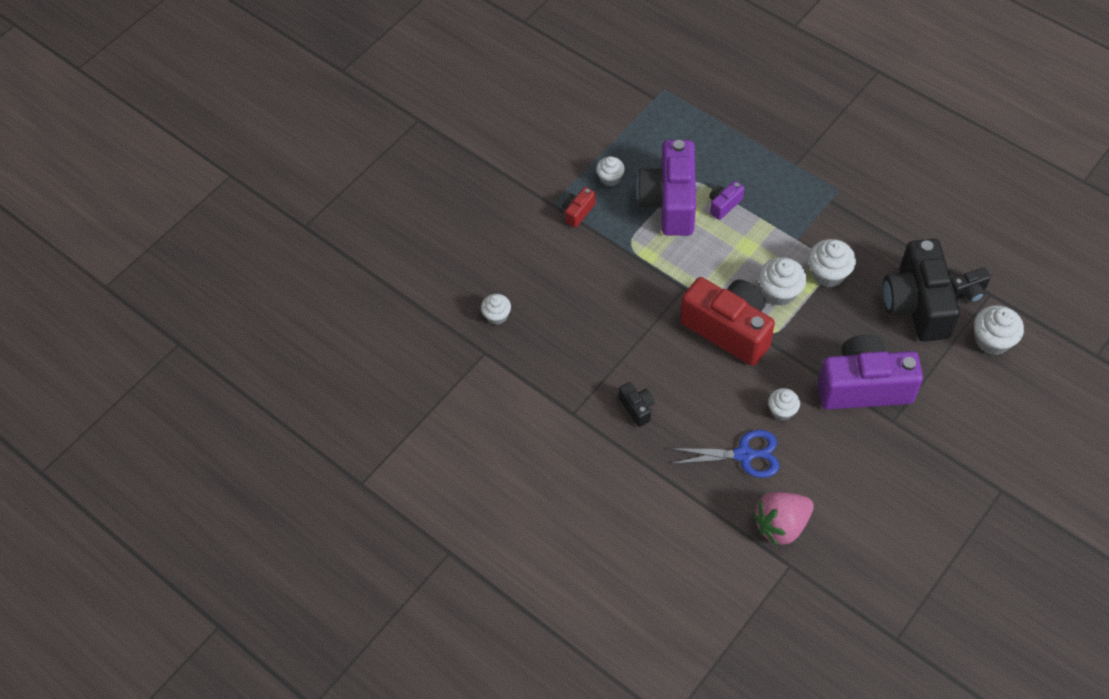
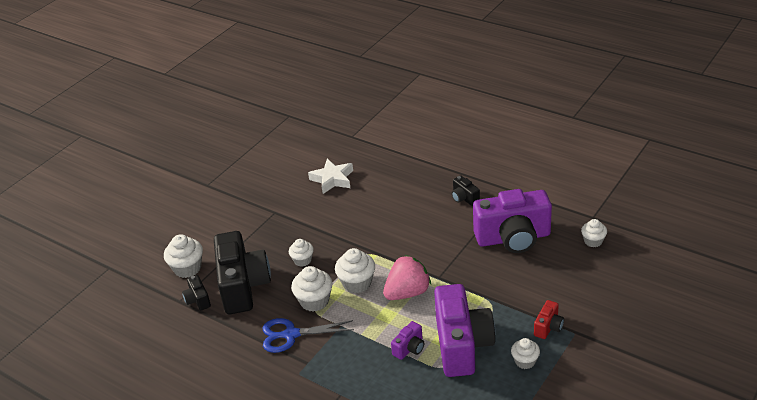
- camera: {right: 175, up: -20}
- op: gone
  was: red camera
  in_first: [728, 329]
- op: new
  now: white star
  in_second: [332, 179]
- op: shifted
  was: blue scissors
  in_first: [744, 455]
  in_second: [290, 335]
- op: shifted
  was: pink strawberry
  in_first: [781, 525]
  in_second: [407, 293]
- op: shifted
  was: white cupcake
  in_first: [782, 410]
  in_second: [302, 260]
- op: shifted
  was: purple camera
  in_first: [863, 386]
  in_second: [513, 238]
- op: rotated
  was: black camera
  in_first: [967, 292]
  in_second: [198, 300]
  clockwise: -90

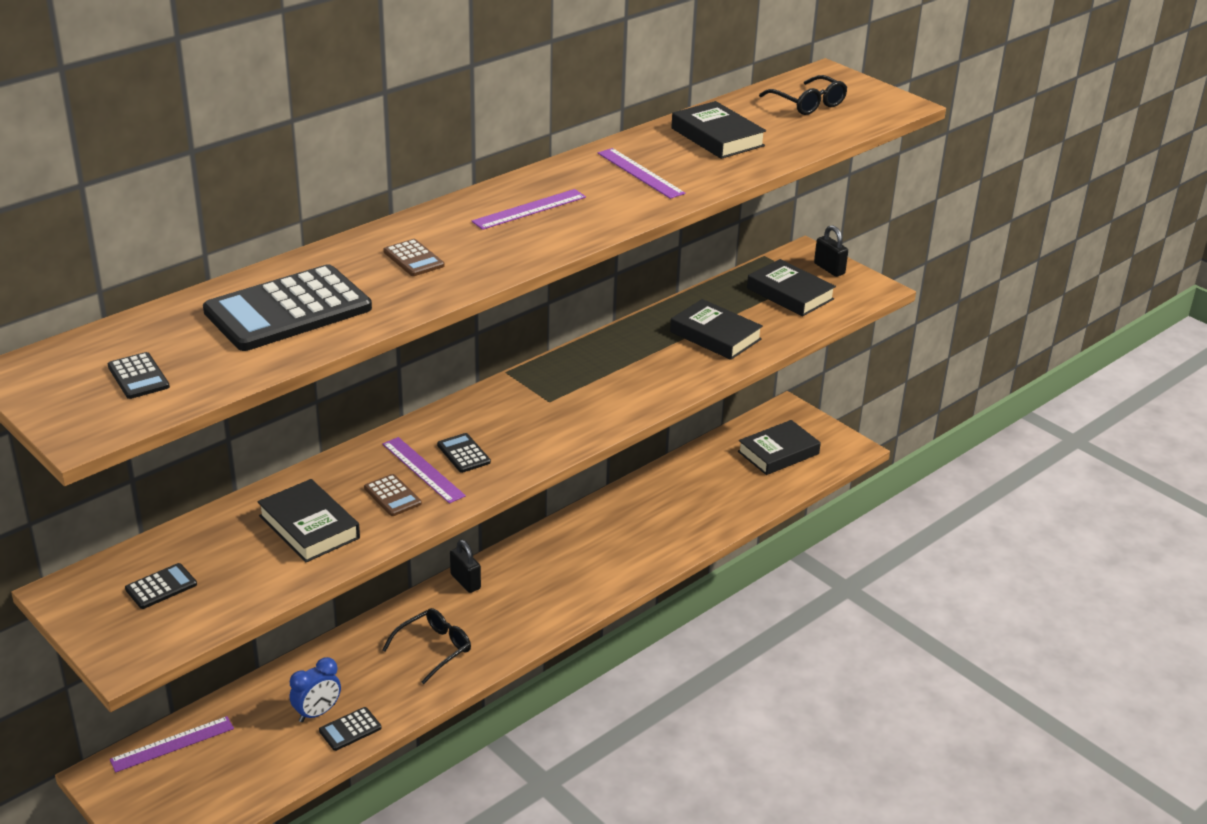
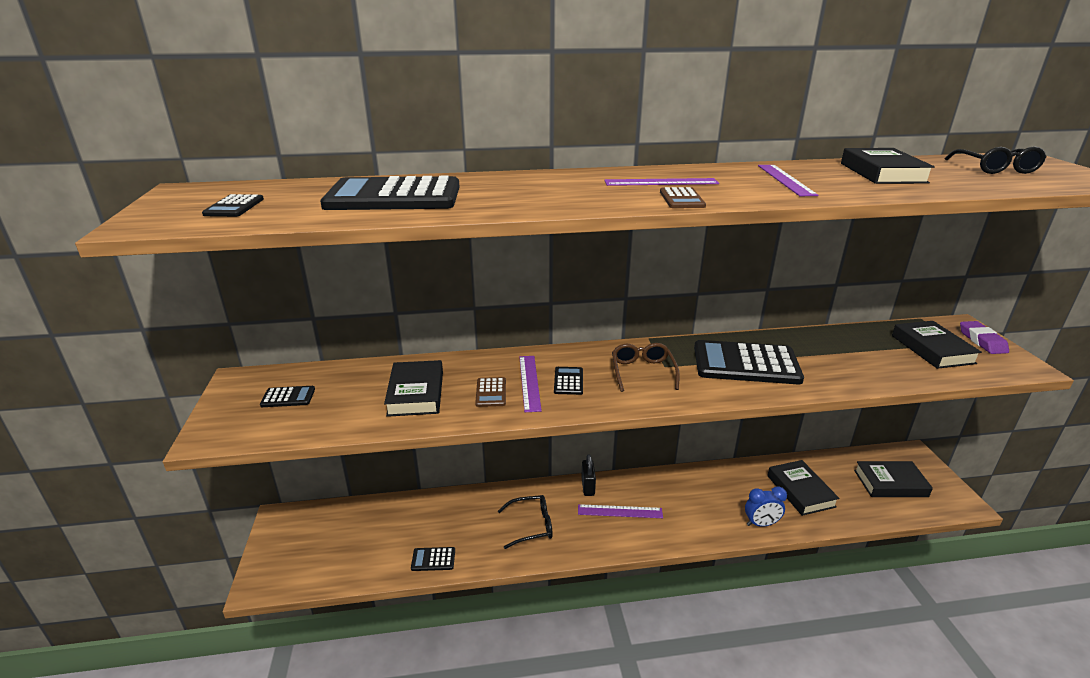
- camera: {right: 35, up: -5}
- op: new
  now: brown glasses
  in_second: [642, 372]
- op: new
  now: black calculator
  in_second: [746, 364]
- op: shifted
  was: purple ruler
  in_first: [172, 744]
  in_second: [620, 511]
- op: shifted
  was: blue clock
  in_first: [317, 713]
  in_second: [761, 524]
- op: shifted
  was: brown calculator
  in_first: [413, 259]
  in_second: [681, 199]
- op: shifted
  was: black book
  in_first: [715, 335]
  in_second: [800, 491]
- op: swapped
  was: black padlock
  now: purple eraser
  in_first: [829, 269]
  in_second: [982, 341]

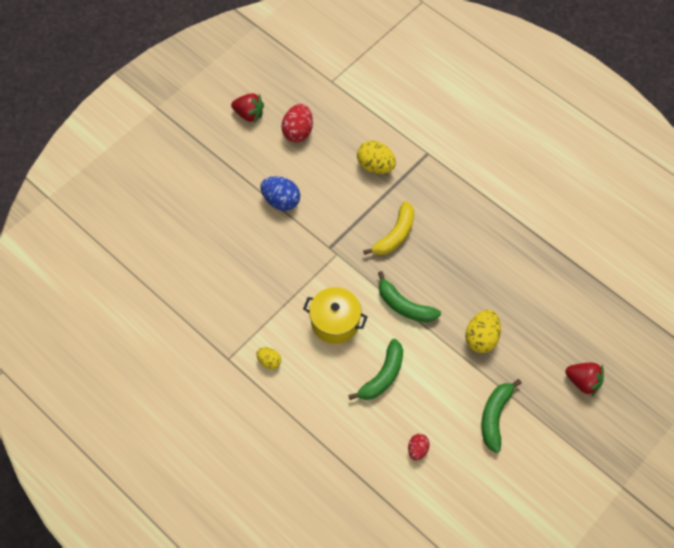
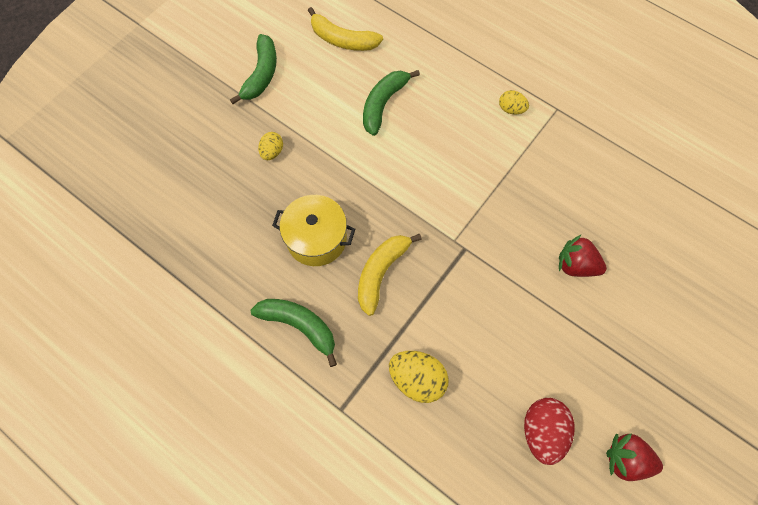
- camera: {right: 175, up: 5}
- op: gone
  was: blue egg
  in_first: [281, 201]
- op: shifted
  was: yellow pot
  in_first: [335, 322]
  in_second: [316, 239]
- op: shifted
  was: green banana
  in_first: [404, 305]
  in_second: [299, 326]
- op: shifted
  was: red strawberry
  in_first: [583, 382]
  in_second: [576, 265]
- op: swapped
  was: red egg
  now: yellow banana
  in_first: [417, 449]
  in_second: [342, 40]
- op: scaled
  was: yellow egg
  in_first: [481, 338]
  in_second: [272, 152]
  ratio: 0.59

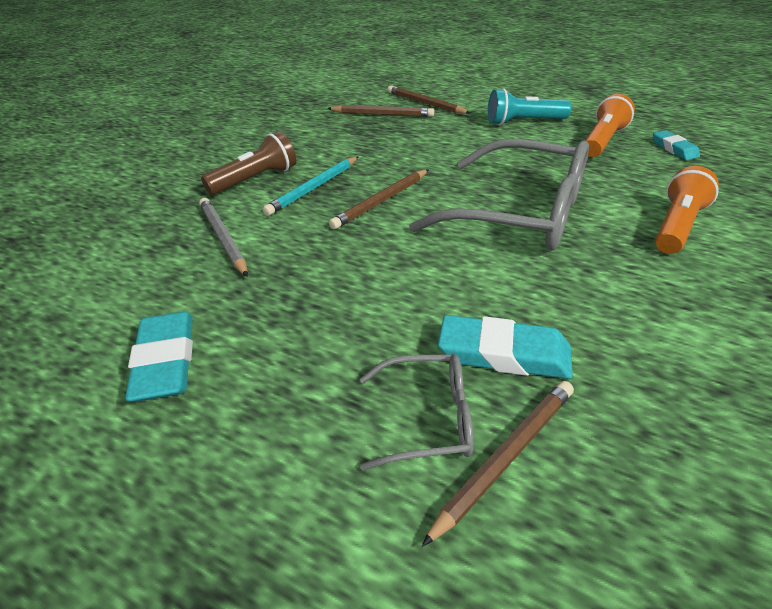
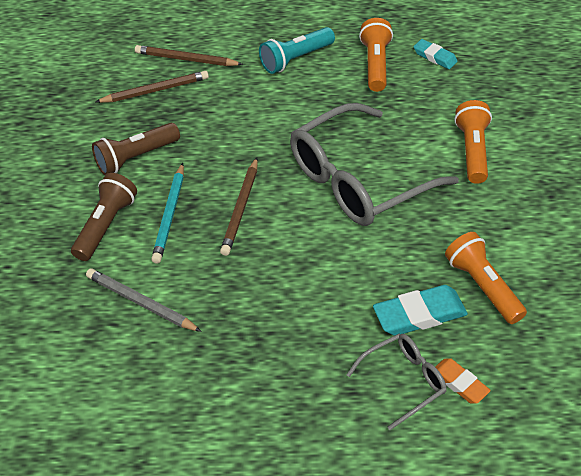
- camera: {right: -30, up: 10}
- op: gone
  was: turquoise eraser
  in_first: [165, 362]
- op: new
  now: brown flashlight
  in_second: [136, 157]
- op: new
  now: orange flashlight
  in_second: [482, 286]
- op: swapped
  was: brown pencil
  now: orange eraser
  in_first: [506, 457]
  in_second: [459, 383]
- op: rotated
  was: grey glasses
  in_first: [520, 213]
  in_second: [358, 180]
  clockwise: 150

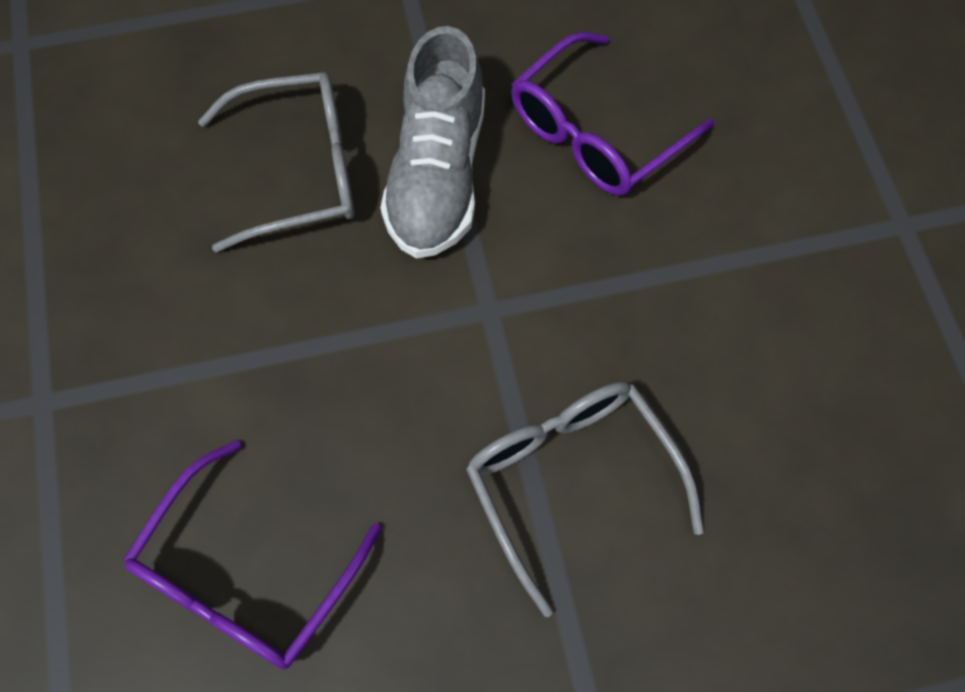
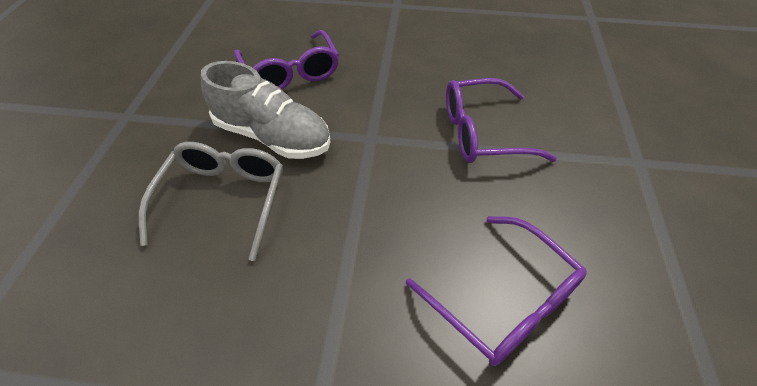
- camera: {right: -70, up: -15}
- op: repainted
  was: grey glasses
  now: purple glasses
  in_first: [571, 480]
  in_second: [482, 133]

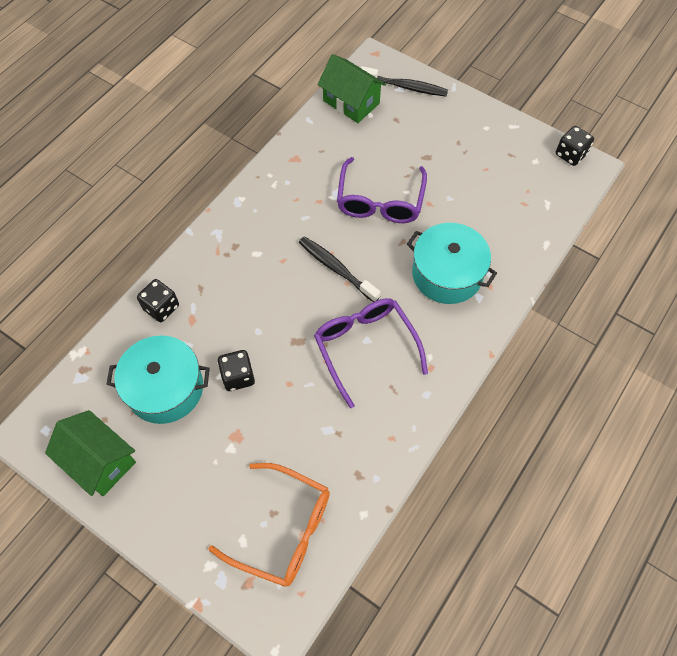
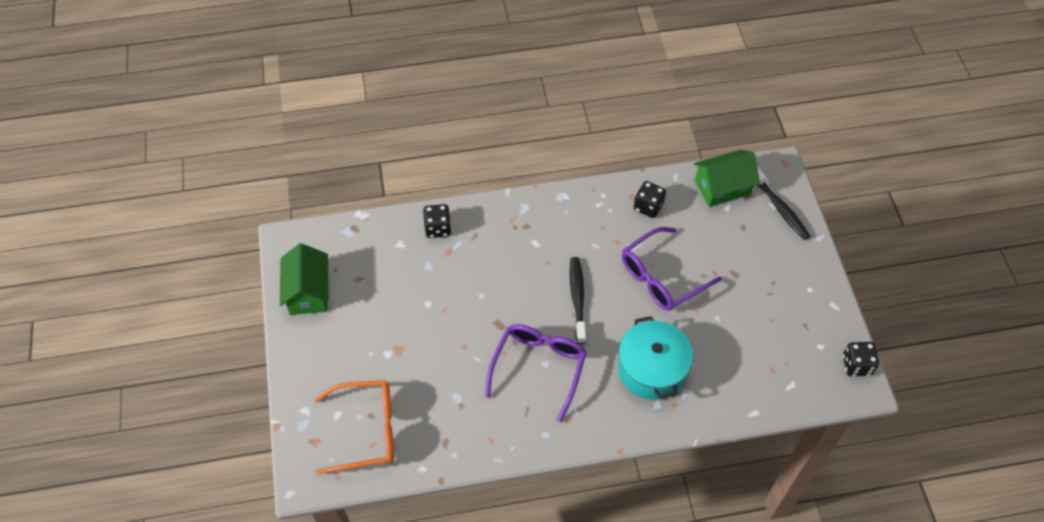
- camera: {right: 45, up: -5}
- op: gone
  was: turquoise pot
  in_first: [165, 388]
- op: shifted
  was: black dice
  in_first: [238, 376]
  in_second: [648, 206]
- op: rotated
  was: orange glasses
  in_first: [283, 529]
  in_second: [366, 430]
  clockwise: -75
- op: rotated
  was: green house
  in_first: [351, 102]
  in_second: [722, 187]
  clockwise: 75

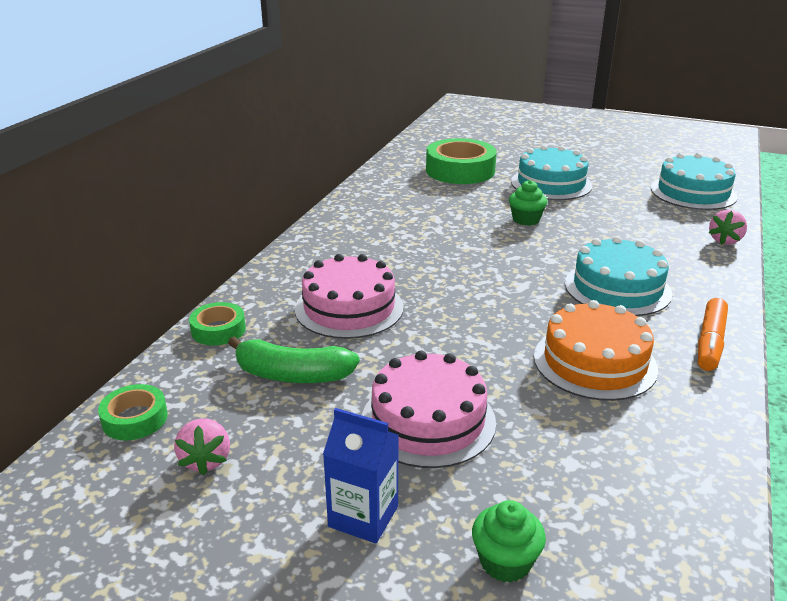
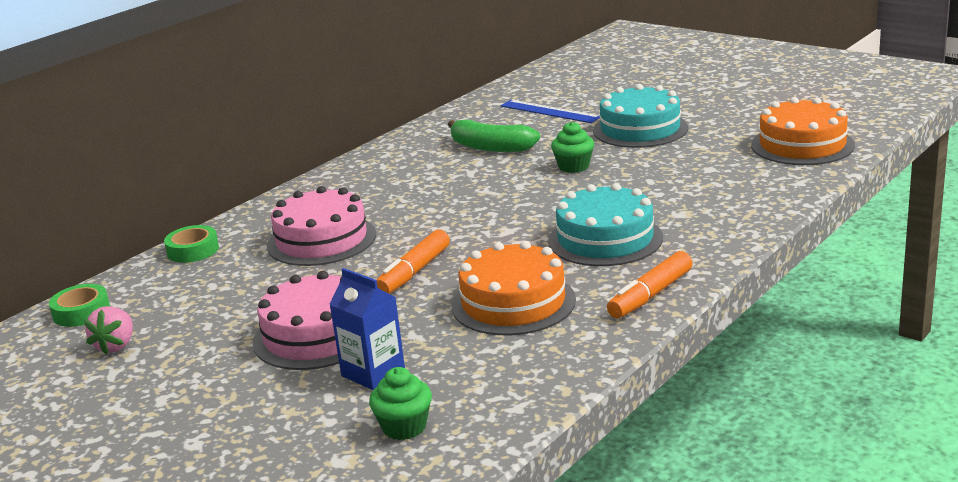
- camera: {right: 20, up: -5}
- op: gone
  was: pink strawberry
  in_first: [725, 240]
- op: new
  now: orange marker
  in_second: [414, 272]
- op: shifted
  was: green banana
  in_first: [292, 375]
  in_second: [490, 147]
- op: shifted
  was: blue carton
  in_first: [363, 516]
  in_second: [373, 372]
- op: shifted
  was: green cupcake
  in_first: [505, 562]
  in_second: [404, 427]
- op: swapped
  was: green tape
  now: blue ruler
  in_first: [460, 170]
  in_second: [549, 111]
- op: repainted
  was: turquoise cake
  now: orange cake
  in_first: [693, 192]
  in_second: [802, 145]

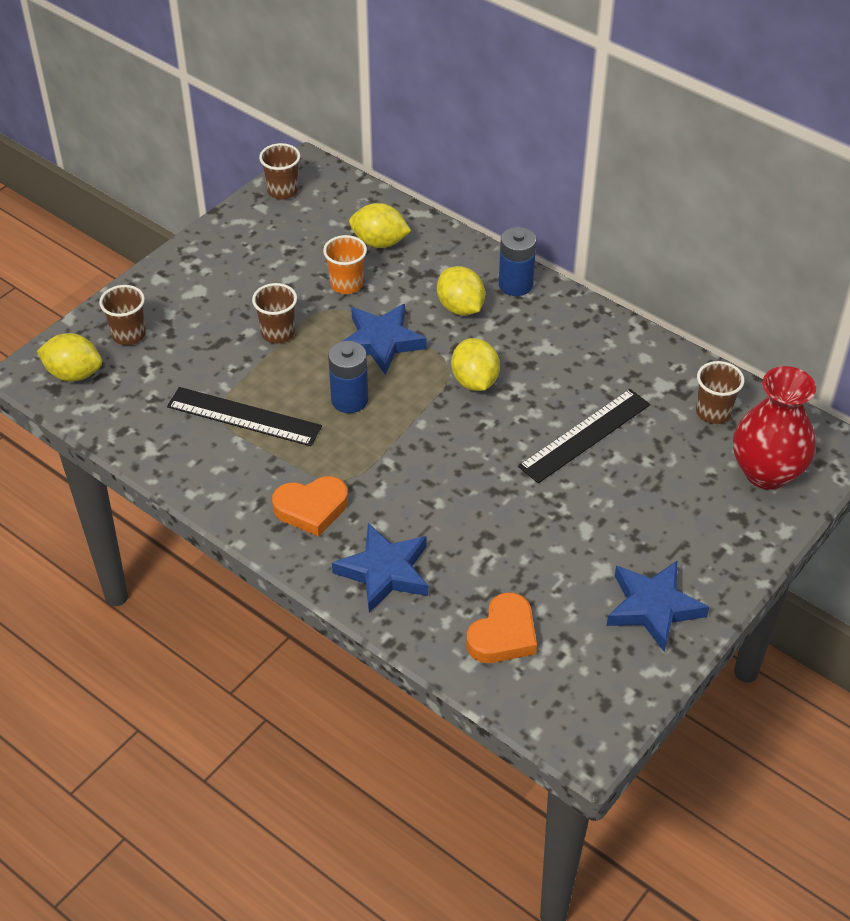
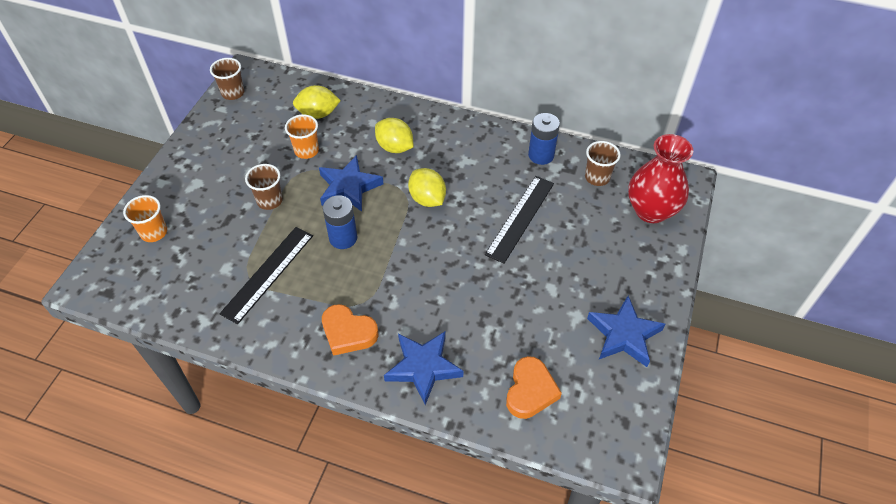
- camera: {right: -20, up: 5}
- op: gone
  was: yellow lemon
  in_first: [74, 374]
- op: shifted
  was: blue battery
  in_first: [515, 284]
  in_second: [541, 155]
- op: repainted
  was: brown cup
  now: orange cup
  in_first: [129, 335]
  in_second: [154, 232]
- op: rotated
  was: black ruler
  in_first: [244, 417]
  in_second: [268, 274]
  clockwise: -60
- op: rotated
  was: orange heart
  in_first: [311, 508]
  in_second: [348, 332]
  clockwise: 60

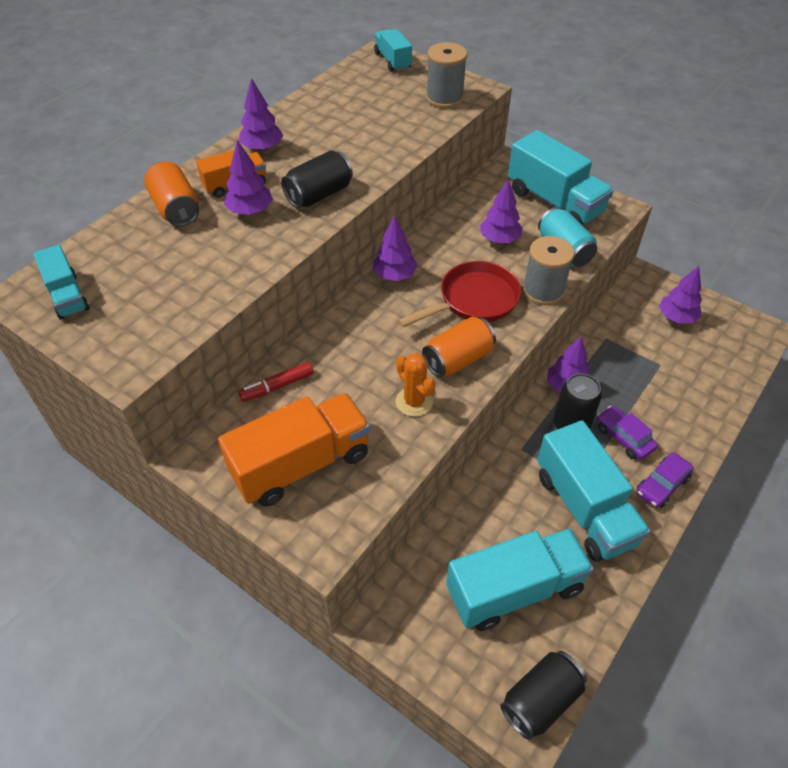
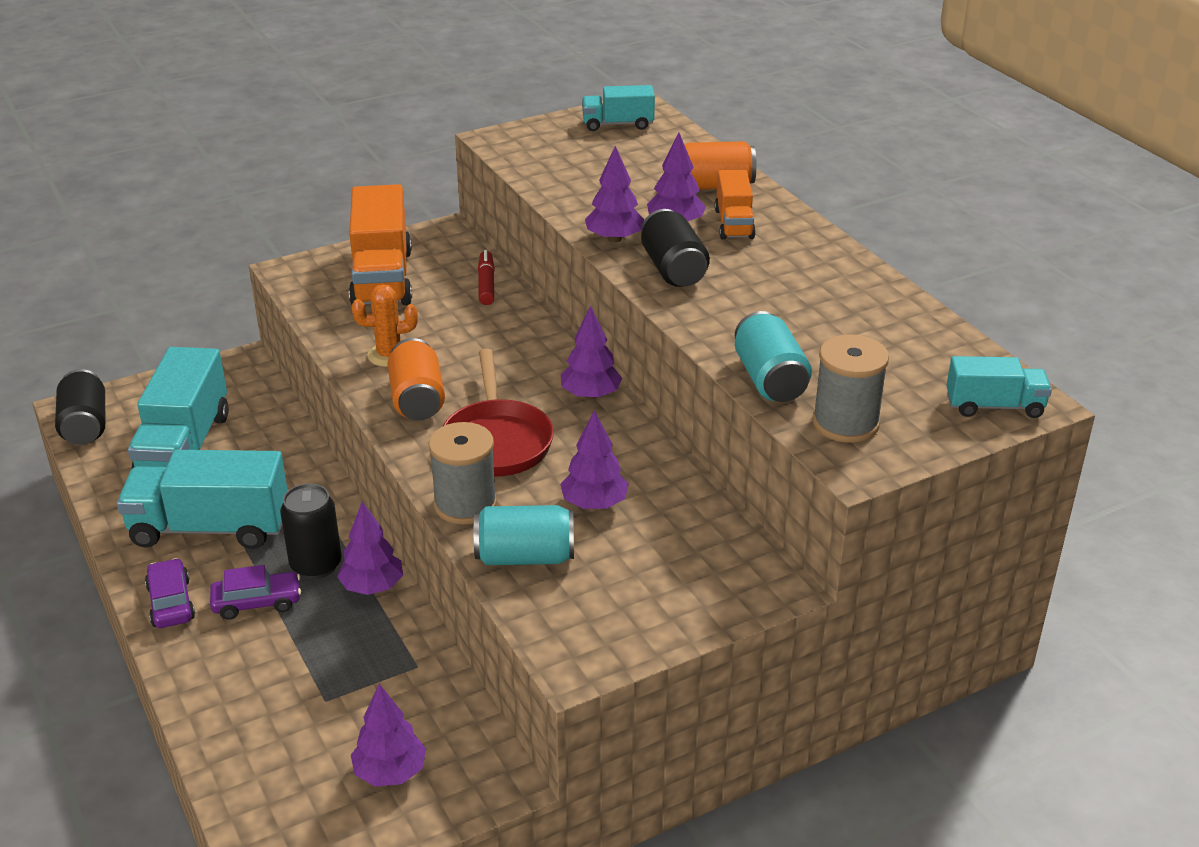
- camera: {right: 115, up: -15}
- op: gone
  was: turquoise truck
  in_first: [554, 202]
- op: new
  now: turquoise can
  in_second: [770, 379]
- op: shifted
  was: purple tree
  in_first: [262, 148]
  in_second: [614, 239]

